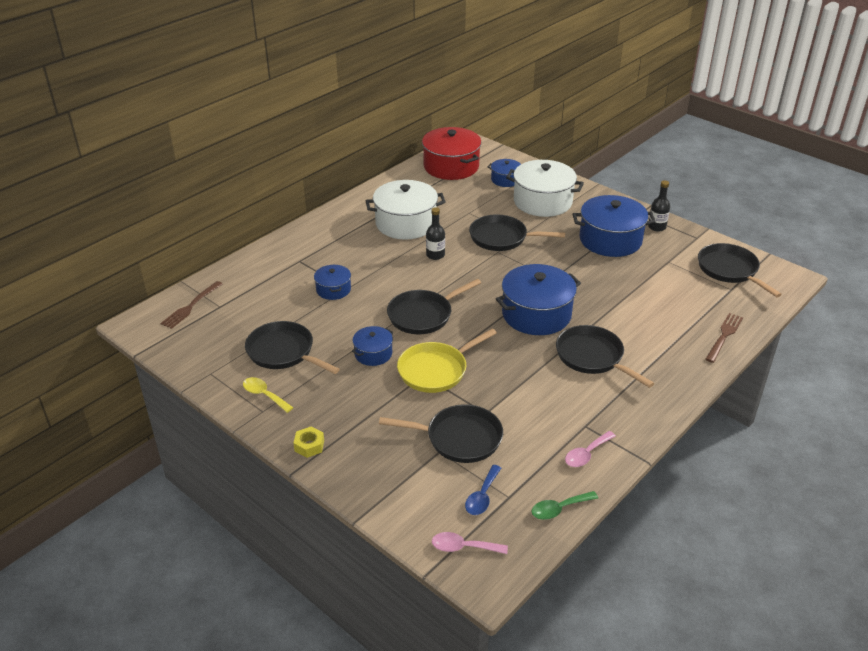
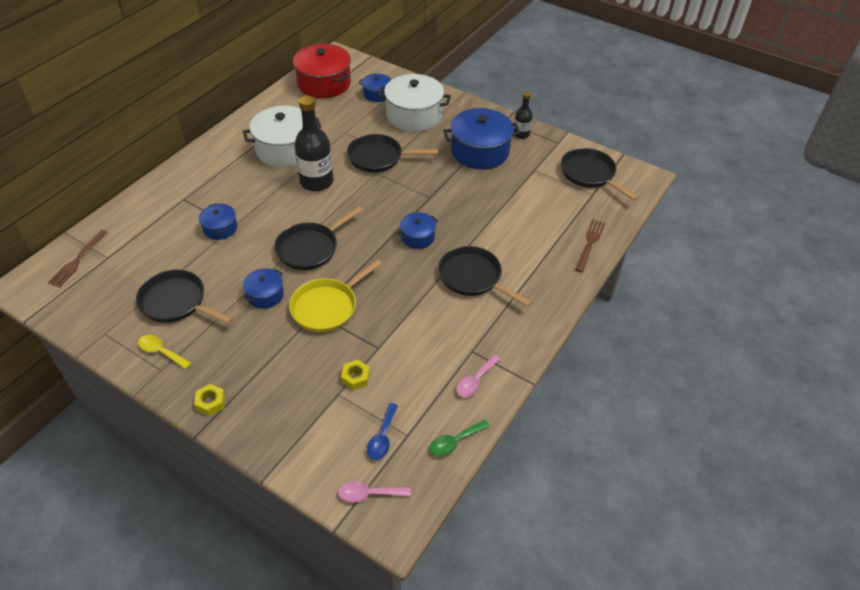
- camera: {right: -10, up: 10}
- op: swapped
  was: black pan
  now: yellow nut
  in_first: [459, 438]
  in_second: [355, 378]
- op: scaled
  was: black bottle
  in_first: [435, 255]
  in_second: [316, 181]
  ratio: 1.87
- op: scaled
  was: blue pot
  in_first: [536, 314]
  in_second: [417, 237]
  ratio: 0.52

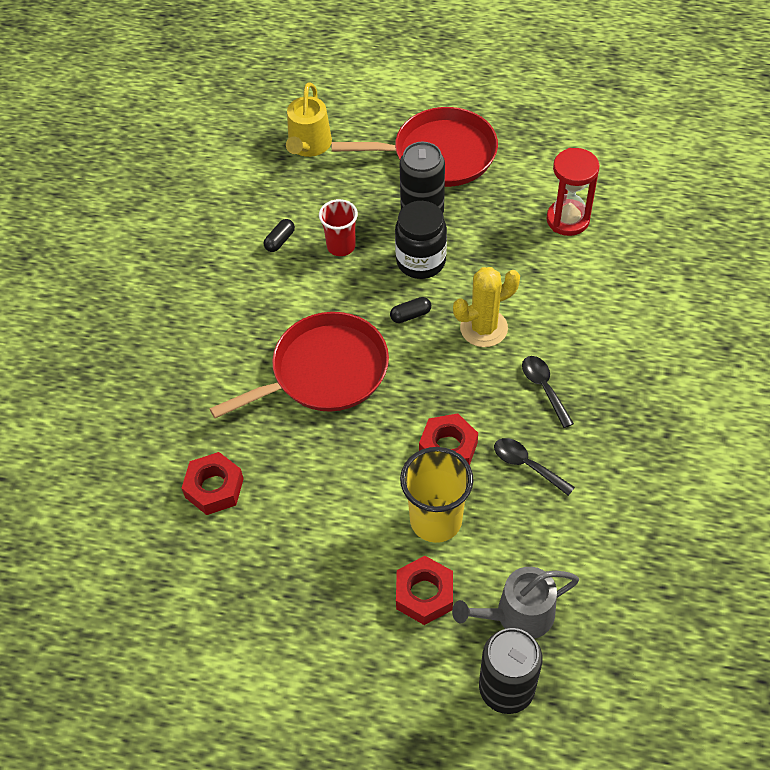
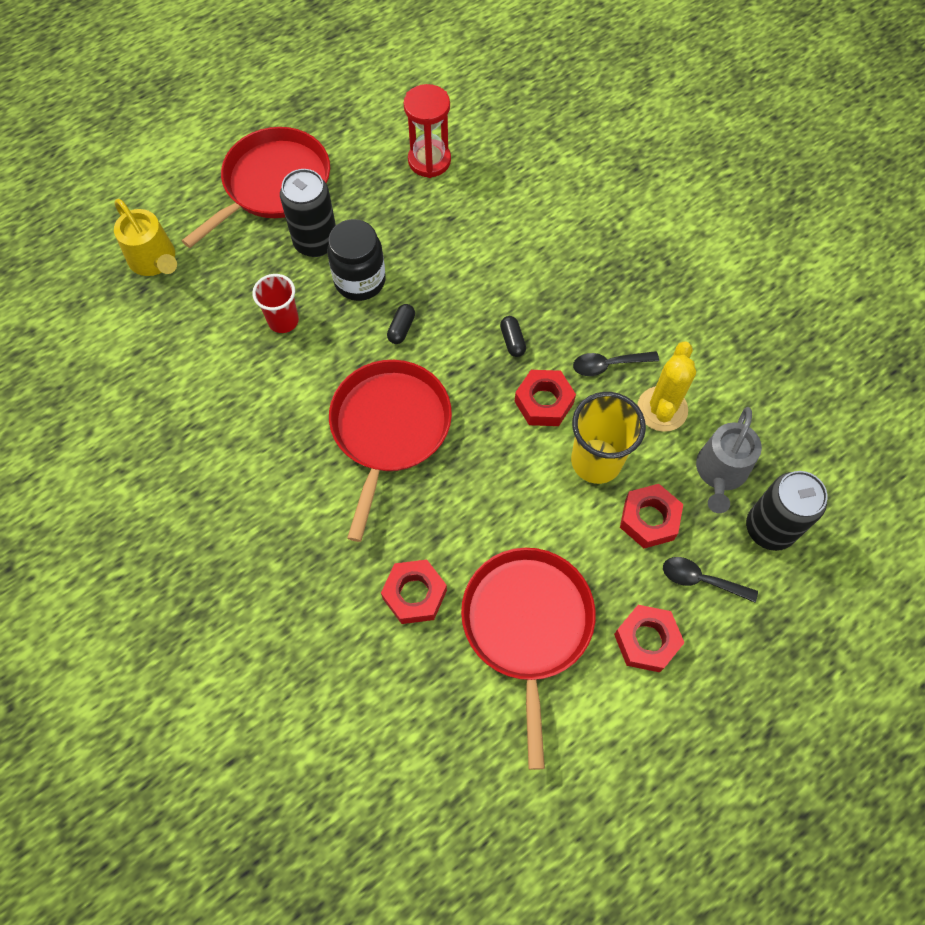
- camera: {right: -50, up: 10}
- op: new
  now: red pan
  in_second: [527, 625]
- op: new
  now: red nut
  in_second: [646, 640]
- op: shifted
  was: black capsule
  in_first: [280, 241]
  in_second: [512, 341]
- op: shifted
  was: yellow cactus
  in_first: [483, 328]
  in_second: [662, 409]
- op: shifted
  was: black spoon
  in_first: [544, 388]
  in_second: [701, 580]

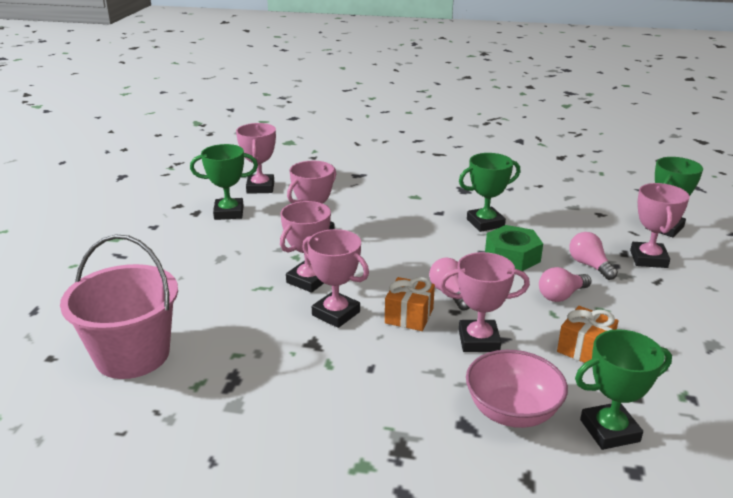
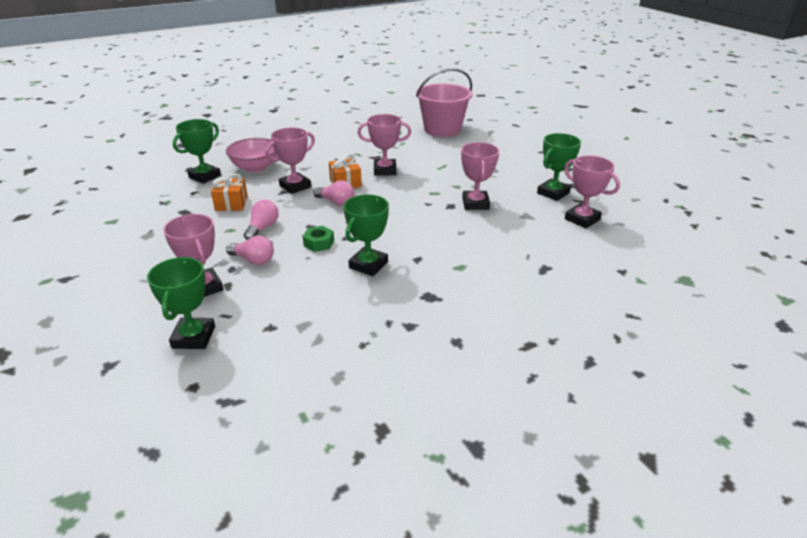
- camera: {right: 140, up: 5}
- op: gone
  was: pink trophy
  in_first: [308, 280]
- op: scaled
  was: green nut
  in_first: [512, 256]
  in_second: [319, 243]
  ratio: 0.62

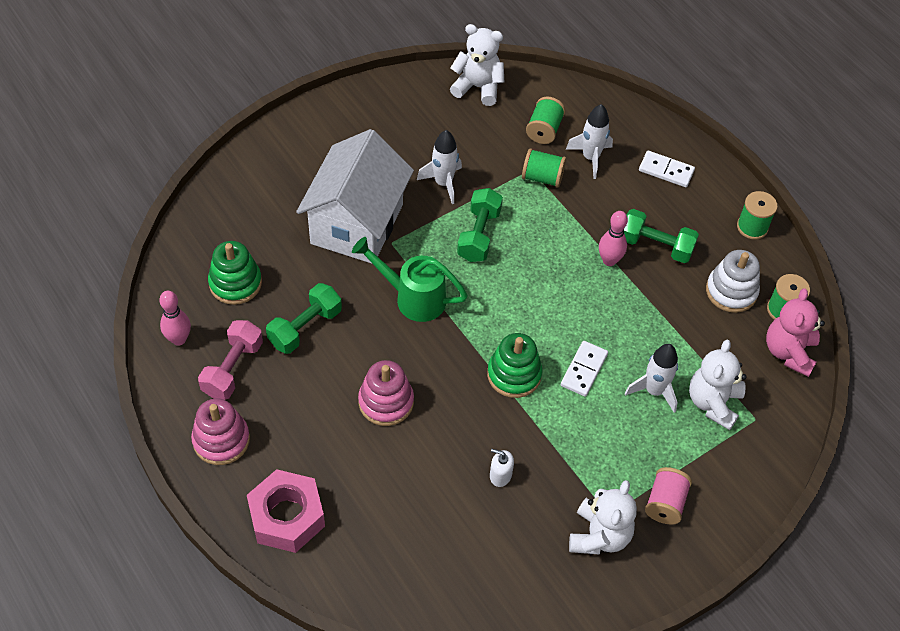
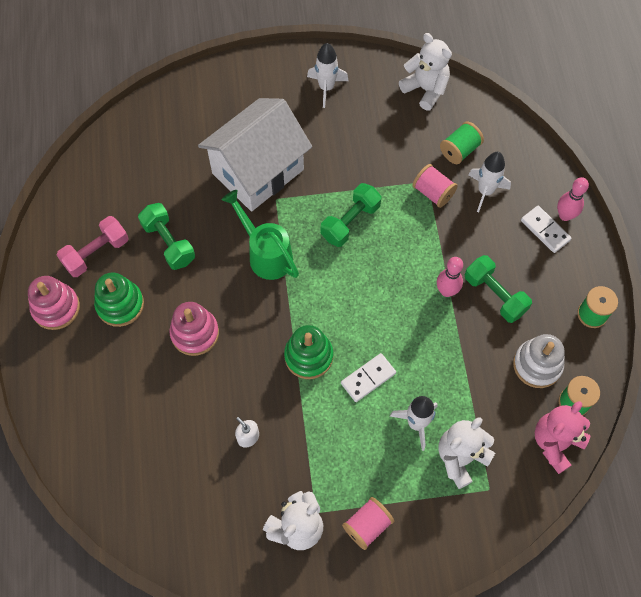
- camera: {right: 30, up: 10}
- op: gone
  was: pink nut
  in_first: [287, 516]
- op: shifted
  was: pink bowling pin
  in_first: [179, 339]
  in_second: [565, 215]
- op: shifted
  was: green stacking toy
  in_first: [235, 283]
  in_second: [120, 305]
- op: shifted
  was: white rocket
  in_first: [443, 183]
  in_second: [326, 88]
- op: repainted
  was: green spool
  now: pink spool
  in_first: [542, 177]
  in_second: [433, 192]
- op: rotated
  was: green dumbbell
  in_first: [305, 327]
  in_second: [168, 243]
  clockwise: 75

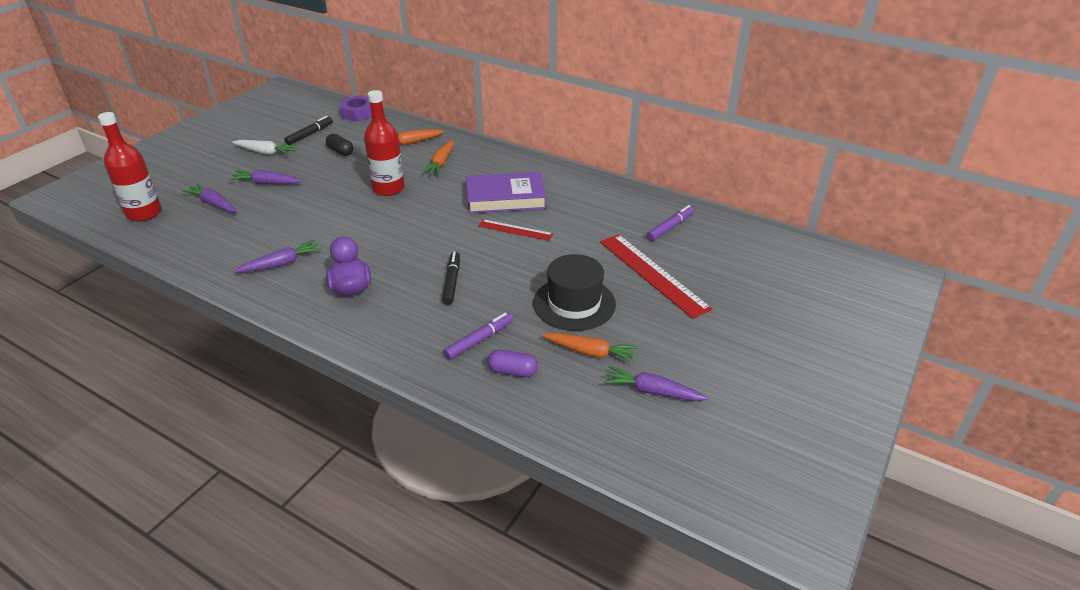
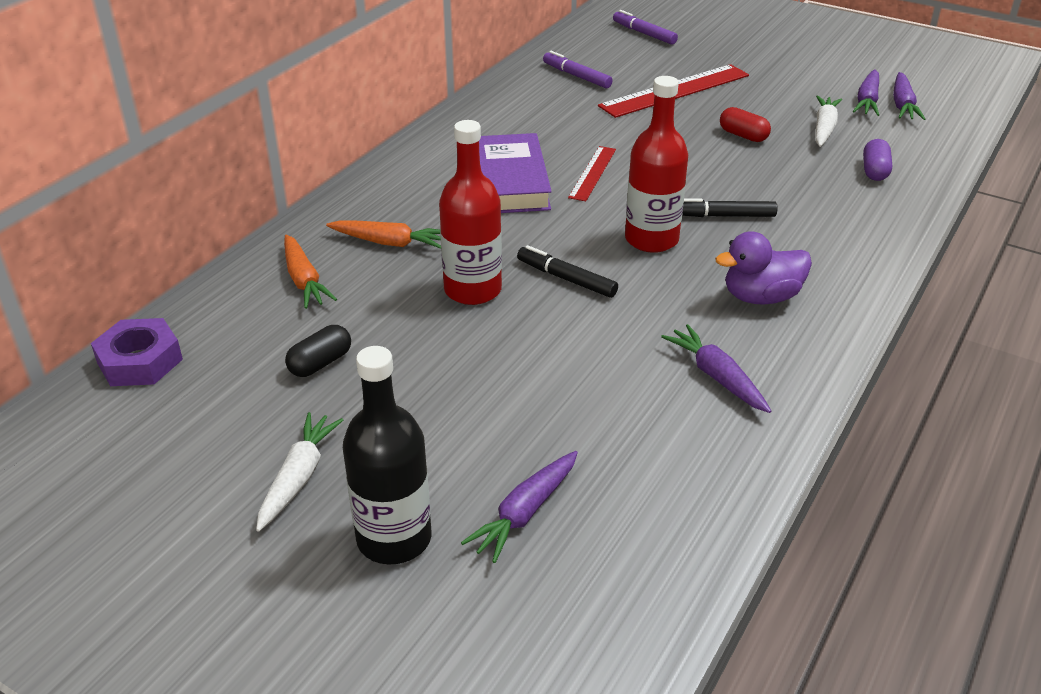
- camera: {right: -90, up: 0}
- op: new
  now: black bottle
  in_second: [394, 538]
- op: shifted
  was: red bottle
  in_first: [144, 213]
  in_second: [651, 239]
- op: shifted
  was: purple carrot
  in_first: [266, 183]
  in_second: [902, 105]
- op: shifted
  was: black marker
  in_first: [310, 134]
  in_second: [566, 279]
- op: shifted
  was: purple marker
  in_first: [479, 340]
  in_second: [644, 33]
- op: swapped
  was: black hat
  now: red capsule
  in_first: [574, 303]
  in_second: [743, 135]
- op: repainted
  was: orange carrot
  now: white carrot
  in_first: [590, 352]
  in_second: [824, 128]

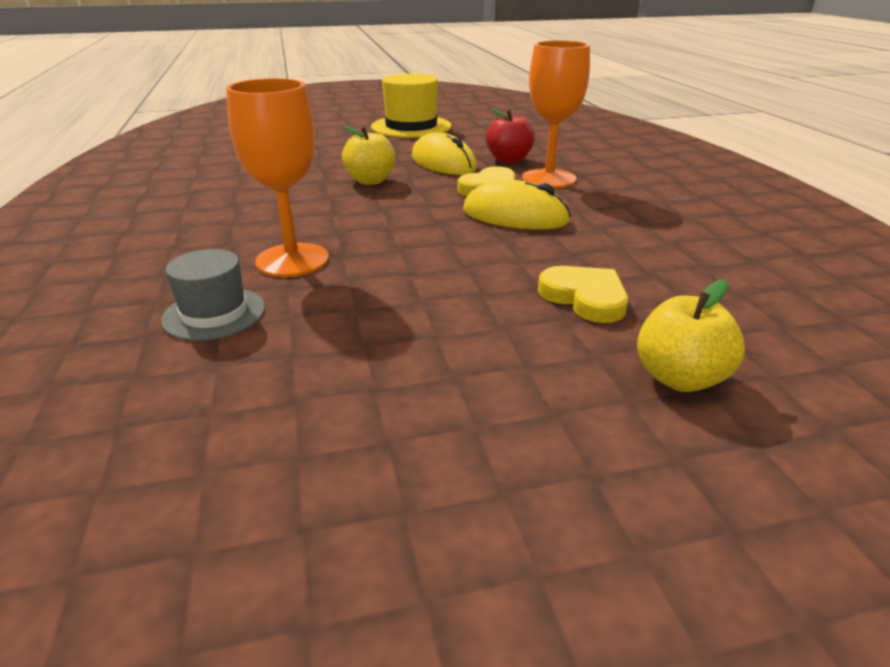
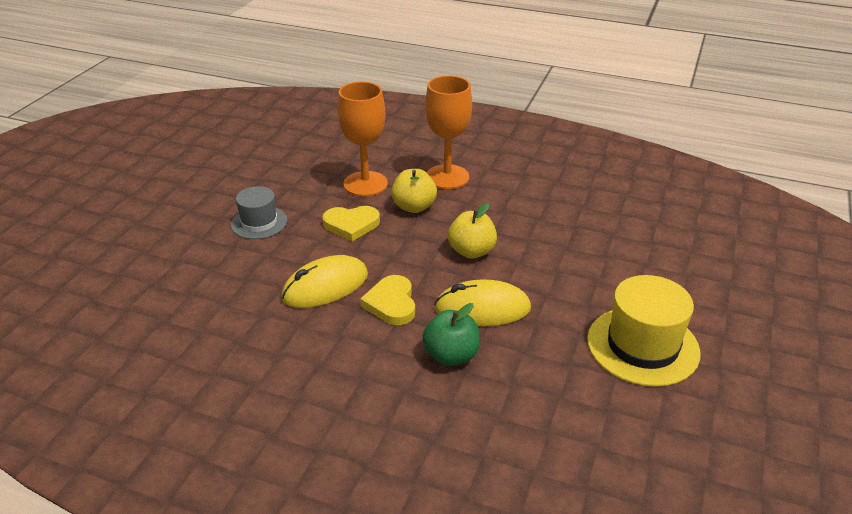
- camera: {right: 125, up: 5}
- op: shifted
  was: grey hat
  in_first: [214, 313]
  in_second: [259, 222]
- op: shifted
  was: orange goblet
  in_first: [549, 179]
  in_second: [447, 177]
- op: shifted
  was: yellow heart
  in_first: [585, 297]
  in_second: [351, 225]
- op: shifted
  was: yellow apple
  in_first: [679, 378]
  in_second: [414, 207]
- op: repainted
  was: red apple
  now: green apple
  in_first: [509, 160]
  in_second: [451, 356]

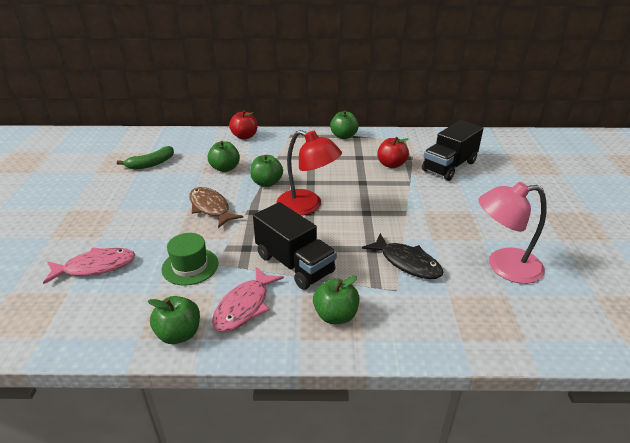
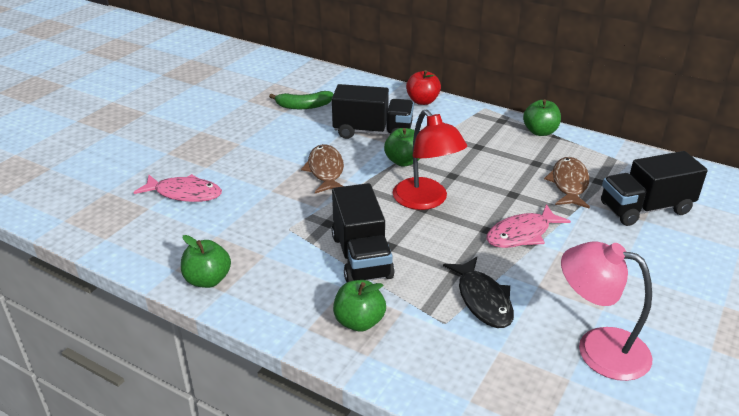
- camera: {right: 30, up: 0}
- op: gone
  was: green hat
  in_first: [190, 266]
- op: shifted
  was: pink fish
  in_first: [244, 306]
  in_second: [521, 234]
- op: swapped
  was: green apple
  now: black truck
  in_first: [225, 168]
  in_second: [373, 132]
- op: swapped
  was: red apple
  now: brown fish
  in_first: [391, 164]
  in_second: [569, 184]

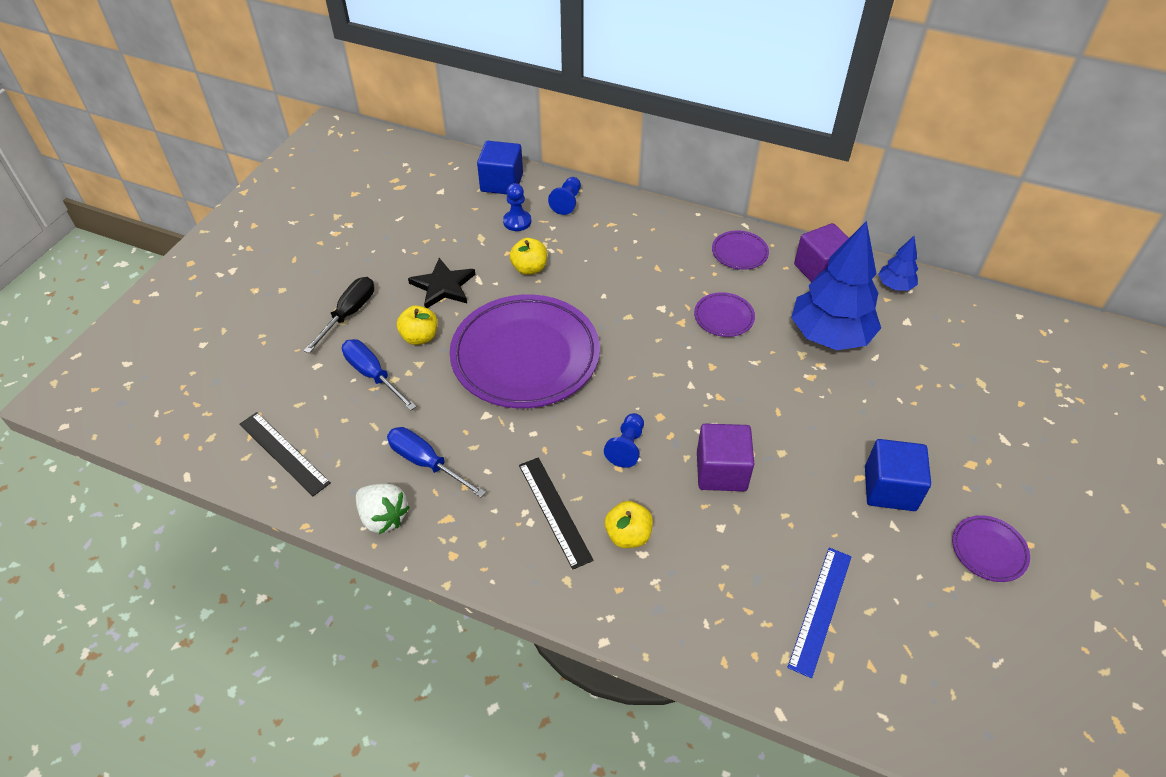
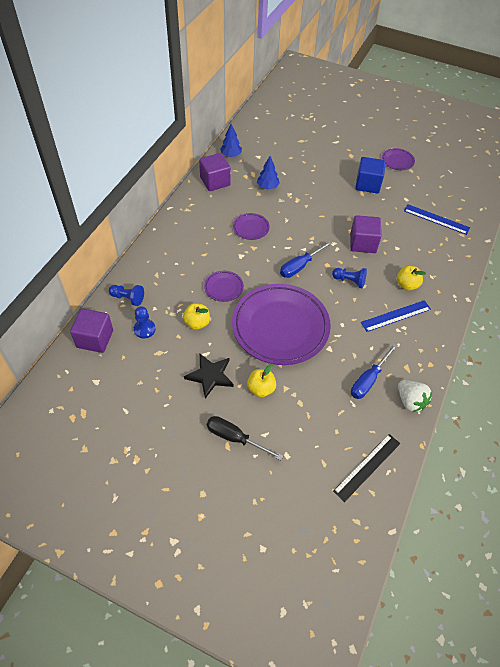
- camera: {right: -90, up: 5}
- op: shifted
  was: blue screwdriver
  in_first: [373, 375]
  in_second: [300, 266]
- op: shifted
  was: purple plate
  in_first: [739, 253]
  in_second: [223, 287]
- op: repainted
  was: blue cube
  now: purple cube
  in_first: [501, 183]
  in_second: [95, 339]
- op: repainted
  was: black ruler
  now: blue ruler
  in_first: [554, 511]
  in_second: [396, 316]
- op: rotated
  was: white strawberry
  in_first: [383, 517]
  in_second: [410, 401]
  clockwise: 105
- op: scaled
  was: blue tree
  in_first: [829, 335]
  in_second: [267, 187]
  ratio: 0.47

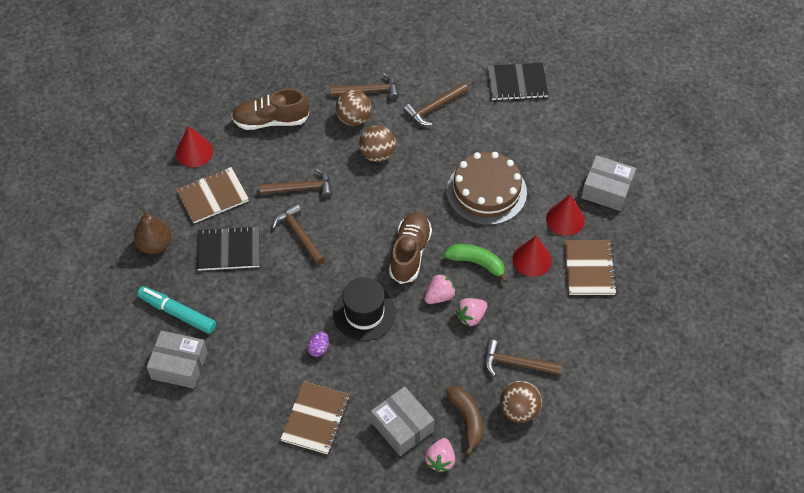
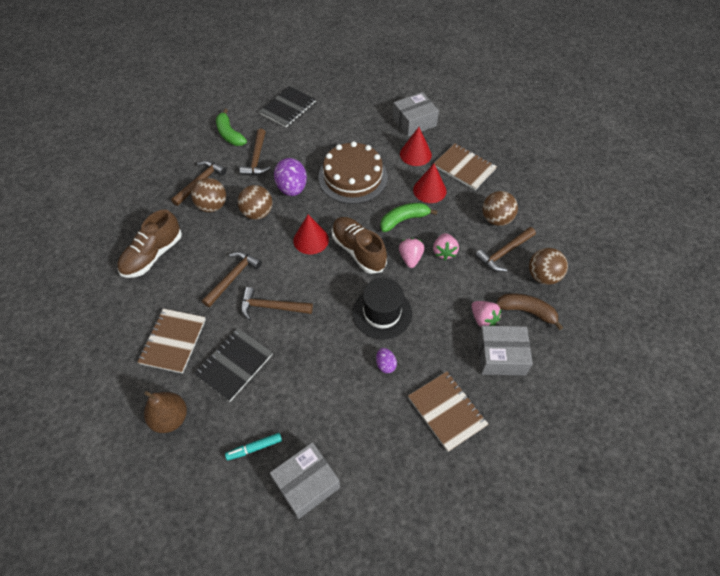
- camera: {right: -50, up: 0}
- op: new
  now: green banana
  in_second: [229, 134]
- op: new
  now: purple egg
  in_second: [292, 188]
- op: new
  now: brown ball
  in_second: [496, 219]
- op: shifted
  was: red cone
  in_first: [194, 152]
  in_second: [311, 240]
- op: shifted
  was: pink strawberry
  in_first: [440, 460]
  in_second: [483, 319]
- op: scaled
  was: turquoise marker
  in_first: [177, 313]
  in_second: [254, 448]
  ratio: 0.6

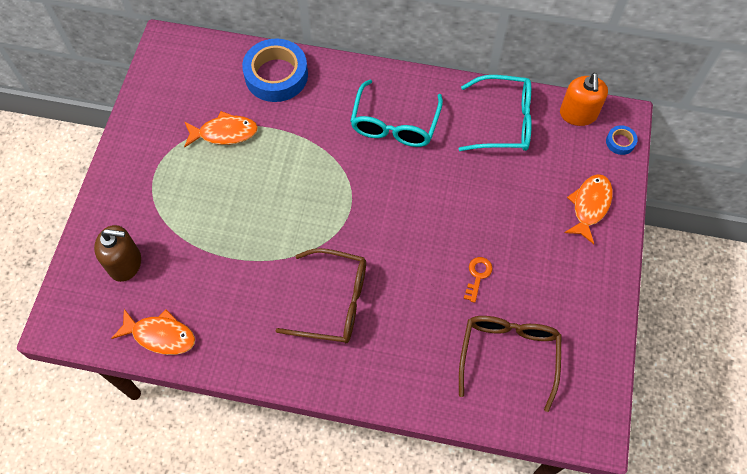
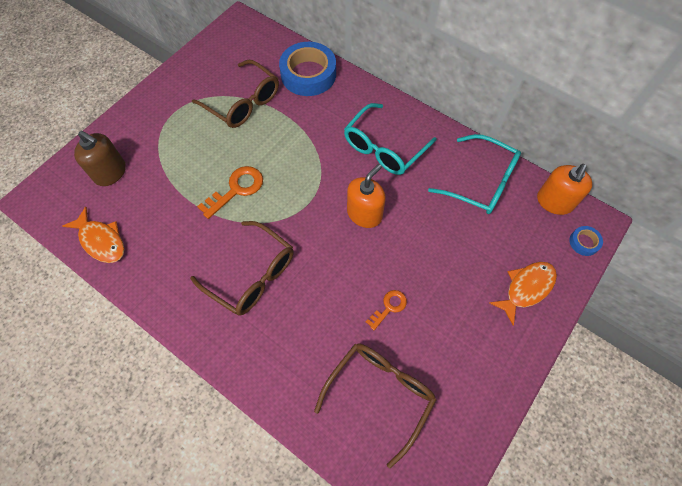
- camera: {right: 25, up: 0}
- op: new
  now: orange key
  in_second: [236, 189]
- op: new
  now: orange soap dispenser
  in_second: [364, 214]
- op: swapped
  was: orange fish
  now: brown glasses
  in_first: [224, 133]
  in_second: [243, 103]

